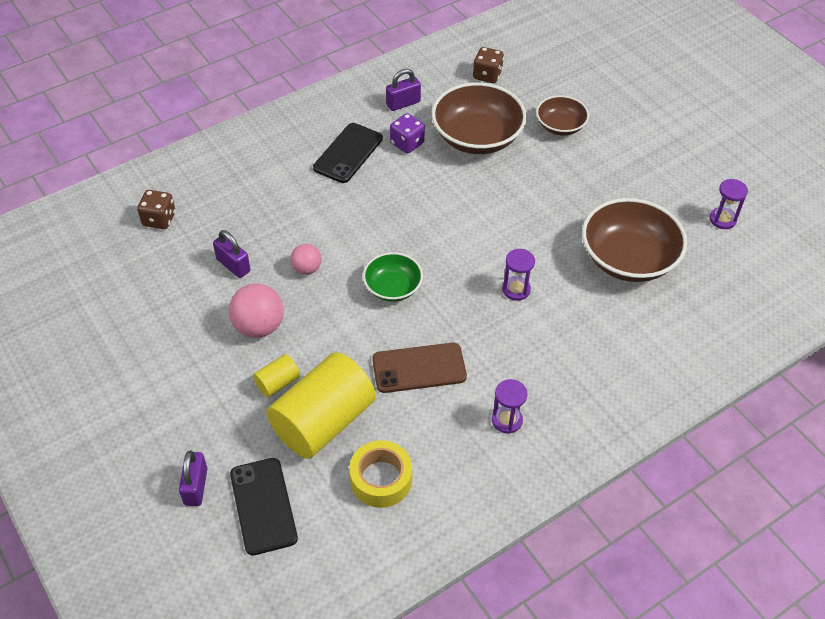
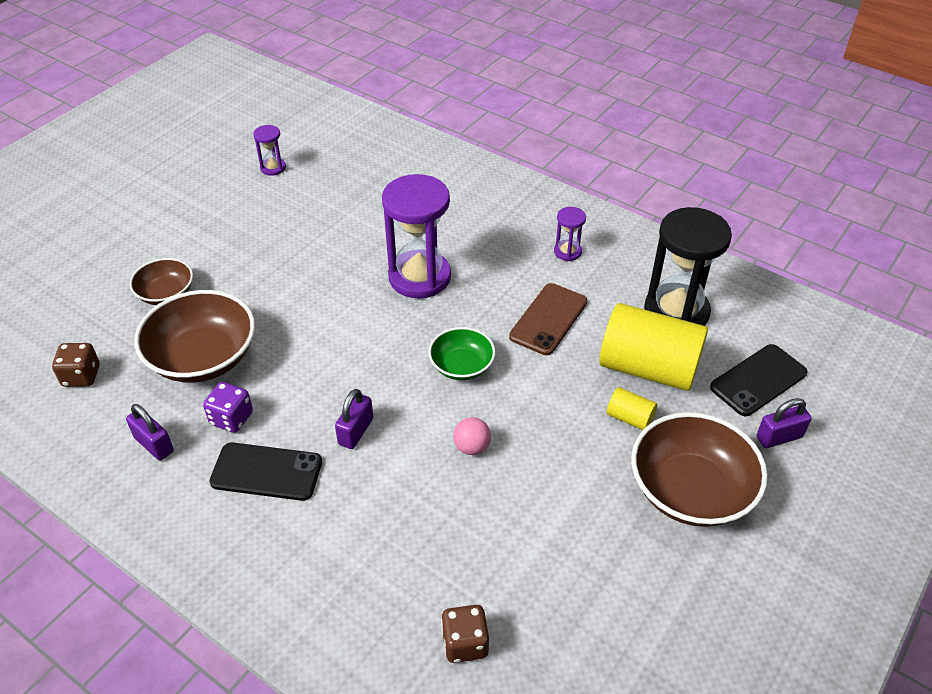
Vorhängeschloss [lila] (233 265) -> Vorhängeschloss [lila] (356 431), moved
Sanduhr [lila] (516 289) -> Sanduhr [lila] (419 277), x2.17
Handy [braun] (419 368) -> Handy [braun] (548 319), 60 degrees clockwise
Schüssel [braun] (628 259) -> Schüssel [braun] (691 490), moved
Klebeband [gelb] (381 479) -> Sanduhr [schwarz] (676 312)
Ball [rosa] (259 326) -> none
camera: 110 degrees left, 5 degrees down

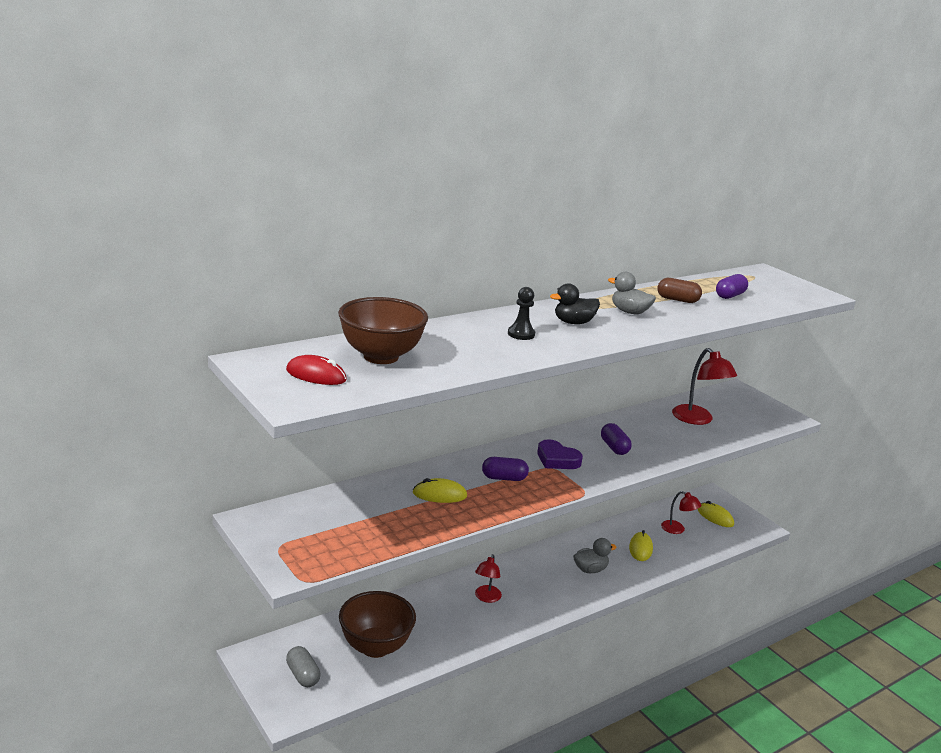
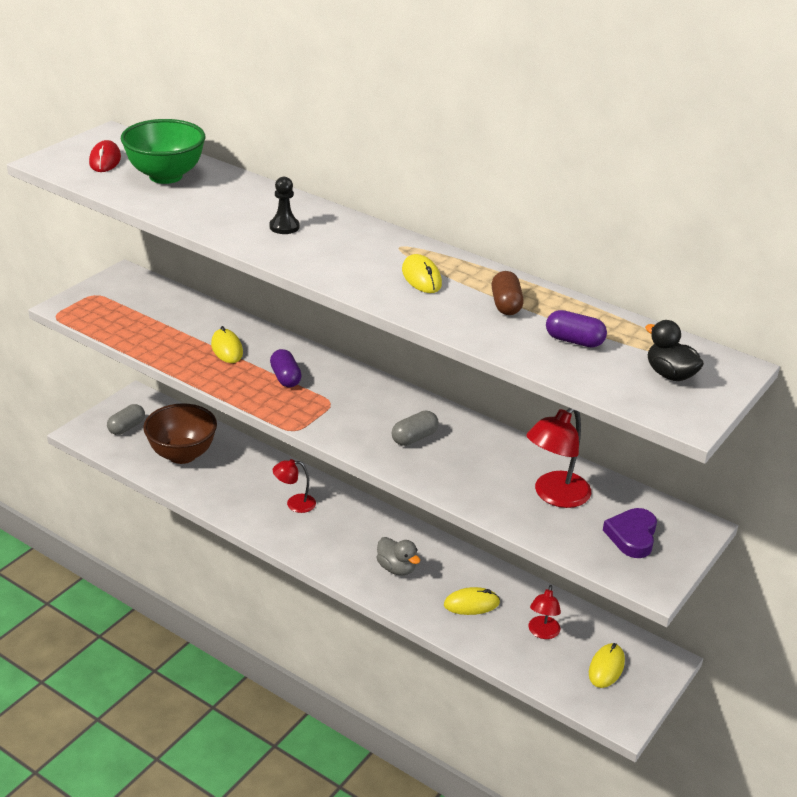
Schüssel [braun] (381 356) -> Schüssel [grün] (166 176)
Kapsel [lila] (614 447) -> Kapsel [grau] (414 438)
Ente [grau] (629 312) -> Computermaus [gelb] (421 277)
Herz [lila] (557 459) -> Herz [lila] (632 536), moved
Ente [schwarz] (573 322) -> Ente [schwarz] (670 374), moved
camera: 70 degrees right, 10 degrees up

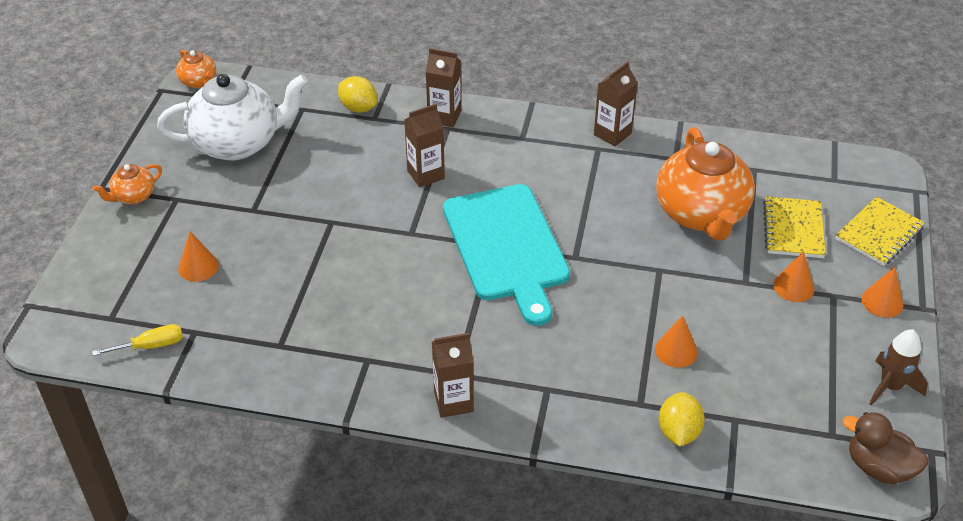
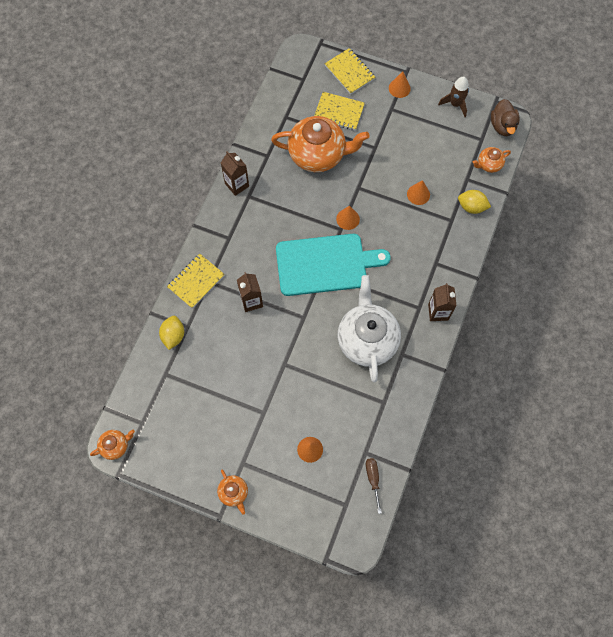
Zitrone [gelb] (358 108) -> Zitrone [gelb] (173 335), 45 degrees counterclockwise
Getränkekarton [braun] (444 116) -> Notizbuch [gelb] (196 281)
Kegel [orange] (793 286) -> Kegel [orange] (348 219), moved
Teekanne [weiß] (238 143) -> Teekanne [weiß] (367 339), moved
Schraubenzieher [gelb] (151 346) -> Schraubenzieher [braun] (373 479)
none -> Teekanne [orange] (488 164)
Ente [braun] (878 467) -> Ente [braun] (502 126), 45 degrees counterclockwise
camera: 80 degrees left, 25 degrees up

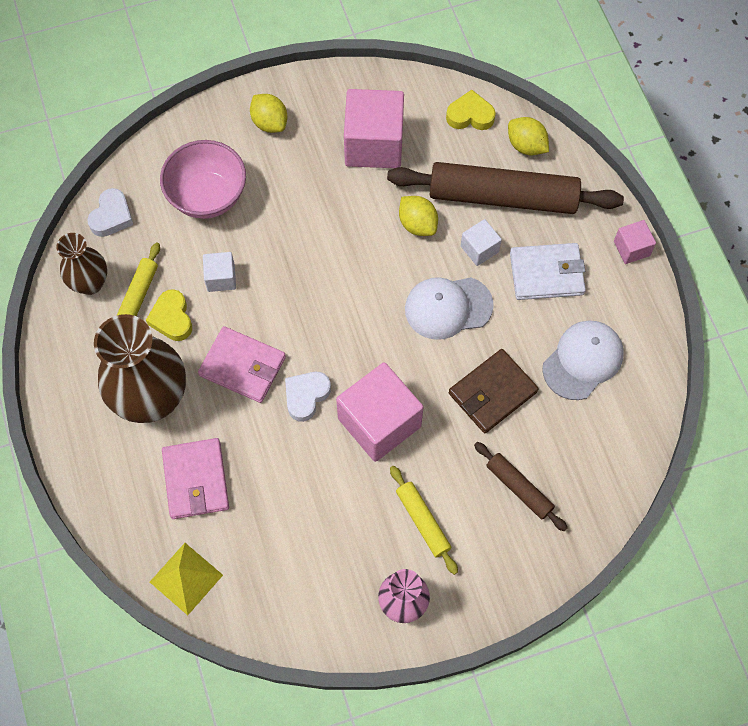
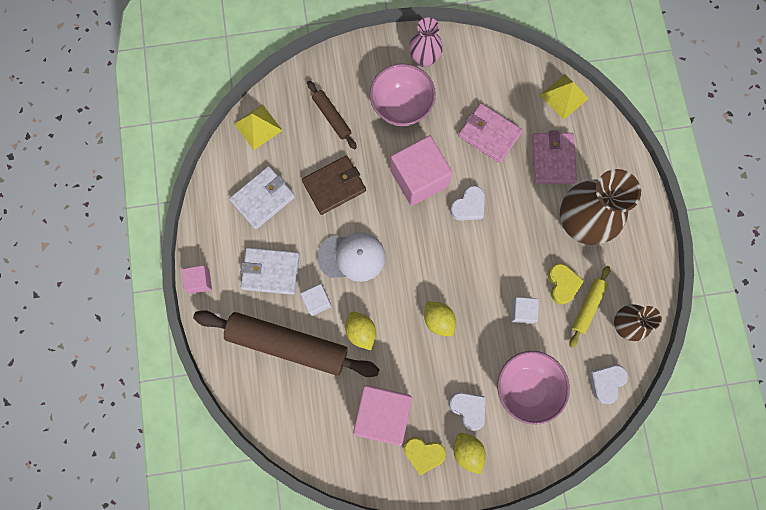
Kappe [weiß] (583 360) -> Geldbörse [weiß] (263 198)
none -> Pyramide [gelb] (258 127)
Nudelholz [gelb] (423 521) -> Schüssel [rosa] (401 106)
Herz [gelb] (470 115) -> Herz [gelb] (423 453), moved
Zitrone [gelb] (526 145) -> Zitrone [gelb] (438 320), moved
none -> Herz [weiß] (468 409)
Geldbörse [rosa] (242 366) -> Geldbörse [rosa] (489 134), moved
camera: 170 degrees left, 10 degrees up

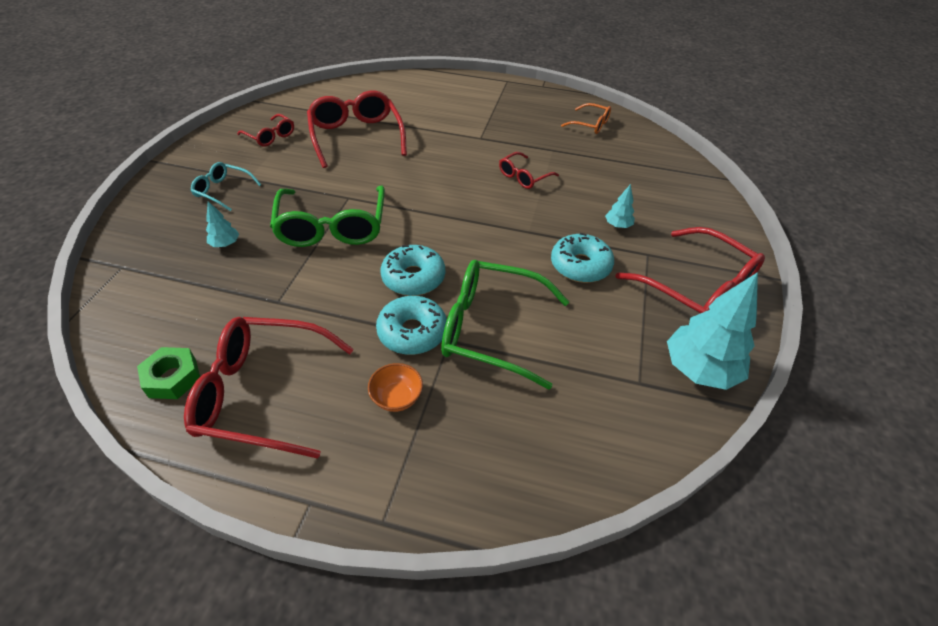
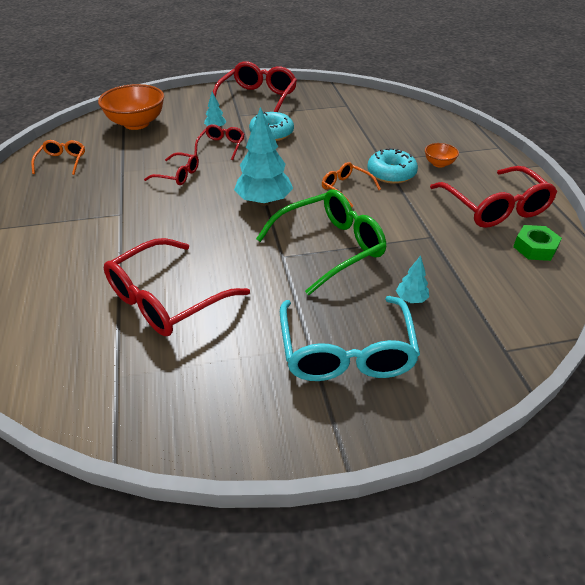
none -> Schüssel [orange] (136 123)
Brille [rot] (270 136) -> Brille [rot] (221 146), moved
Baum [türkis] (699 369) -> Baum [türkis] (264 201), moved
Brille [türkis] (223 191) -> Brille [türkis] (346 352), x1.91
Donut [türkis] (413 278) -> Brille [orange] (346 188)
Brille [grün] (491 329) -> none
camera: 115 degrees left, 5 degrees down

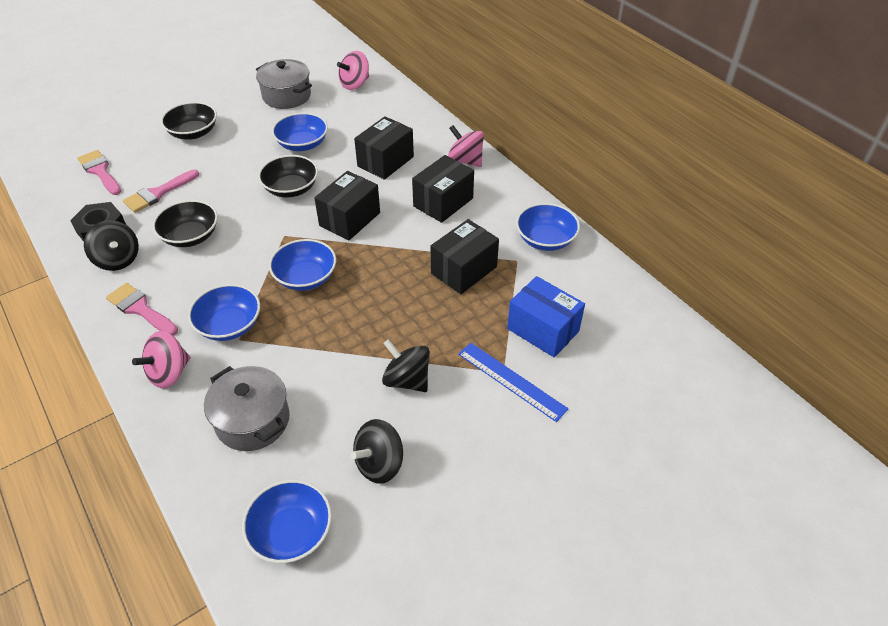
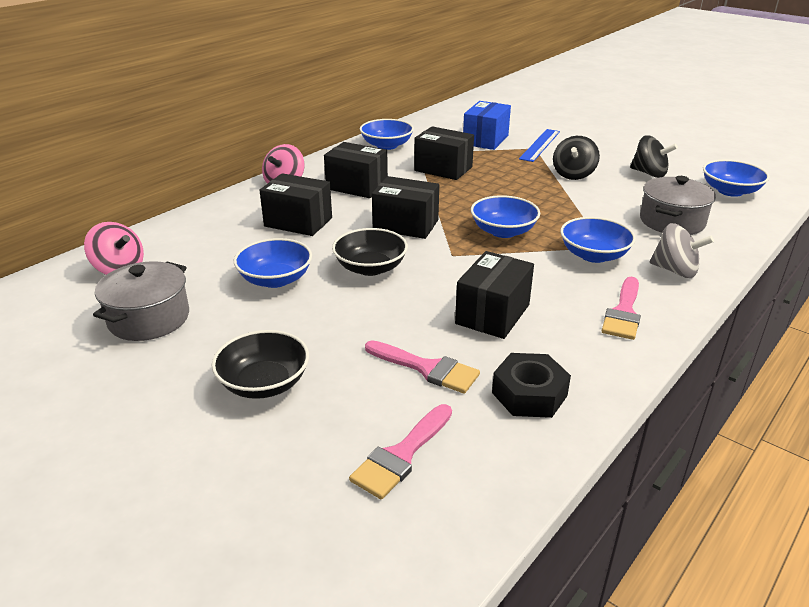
Schüssel [schwarz] (190 236) -> Schachtel [schwarz] (492 314)
Kreisel [rosa] (169 373) -> Kreisel [grau] (675 270)
Kreisel [schwarz] (118 259) -> none
camera: 105 degrees left, 15 degrees down

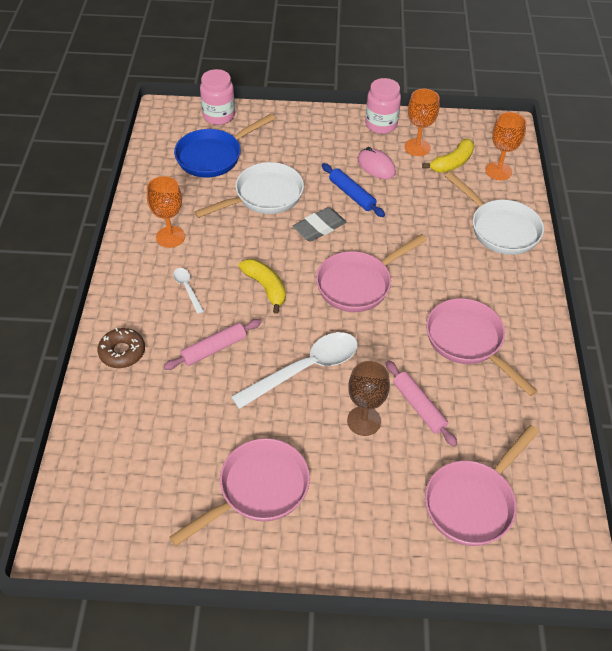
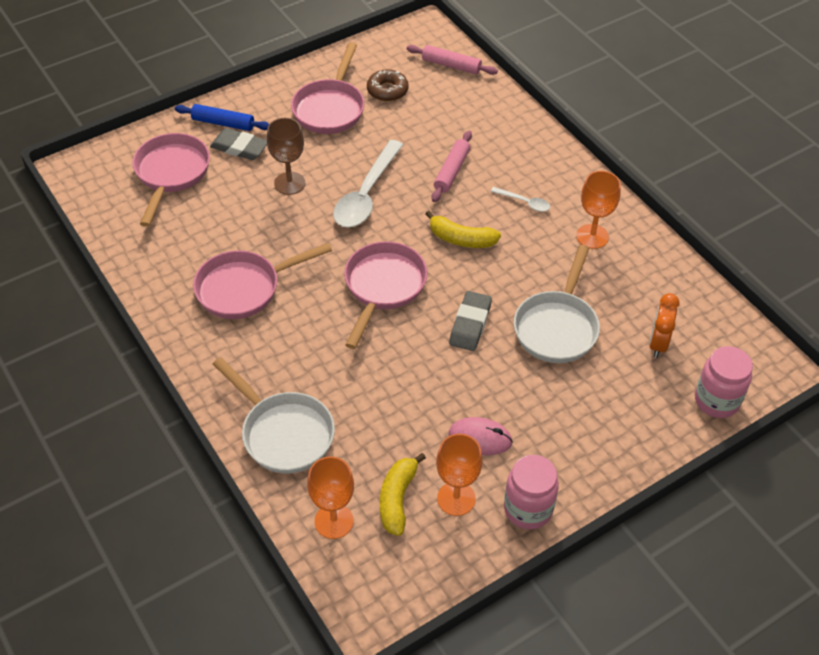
Nudelholz [blau] (352 195) -> Nudelholz [blau] (223 123), moved
Pfanne [rosa] (468 341) -> Pfanne [rosa] (244 288), 135 degrees clockwise
none -> Radiergummi [grau] (239 148)
Pfanne [weiß] (500 229) -> Pfanne [weiß] (283 433), 150 degrees counterclockwise
Donut [braun] (122 352) -> Donut [braun] (387 90), moved
Nudelholz [rosa] (419 406) -> Nudelholz [rosa] (451 65), moved
Pfanne [blau] (213 156) -> Wecker [orange] (658 343)
camera: 145 degrees right, 0 degrees up

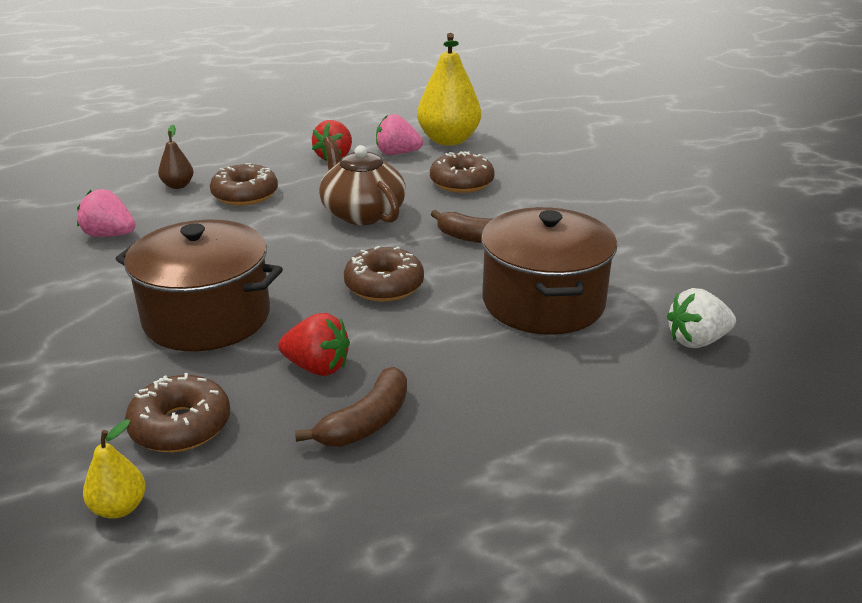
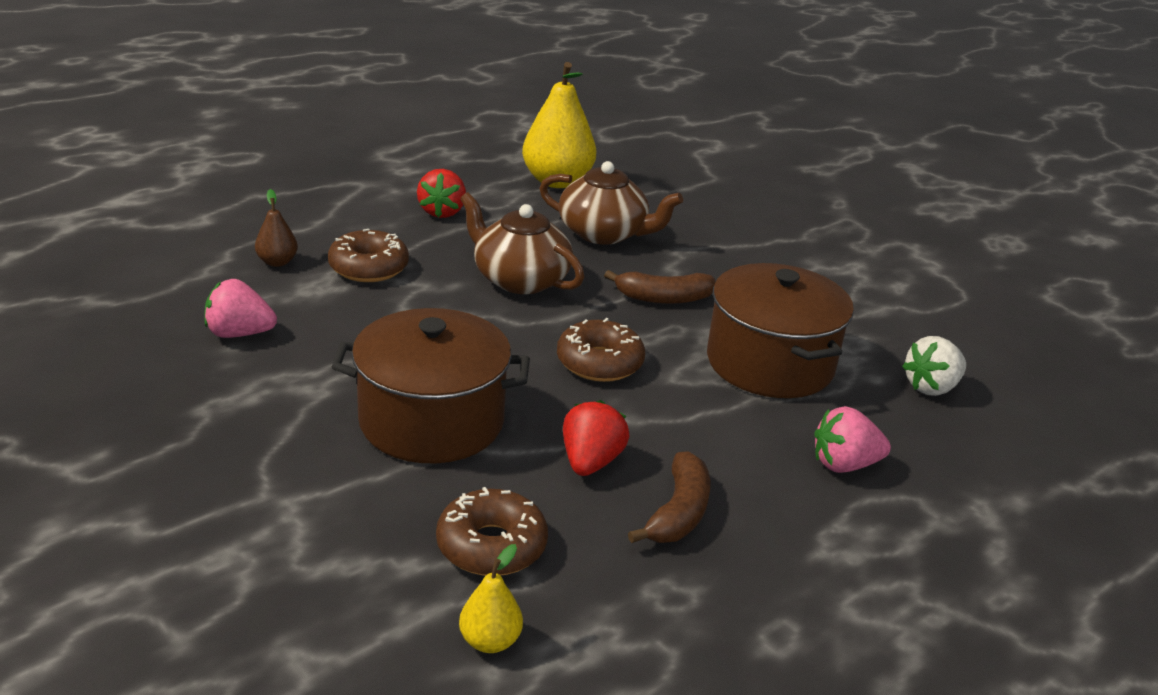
Donut [braun] (461 182) -> Teekanne [braun] (604 233)
Erdbeere [rot] (317 367) -> Erdbeere [rot] (590 462), 75 degrees counterclockwise
Erdbeere [rosa] (397 153) -> Erdbeere [rosa] (844 465), moved
camera: 20 degrees left, 0 degrees up

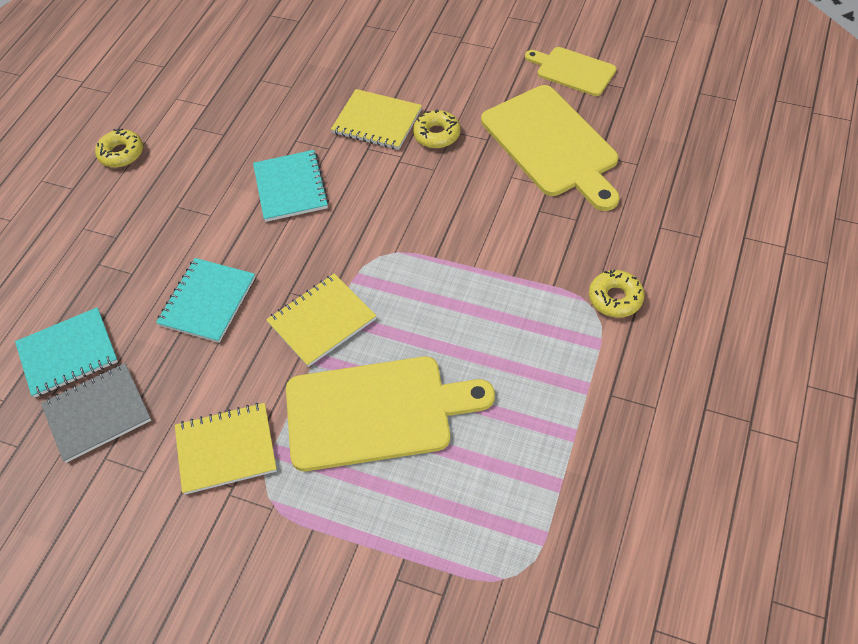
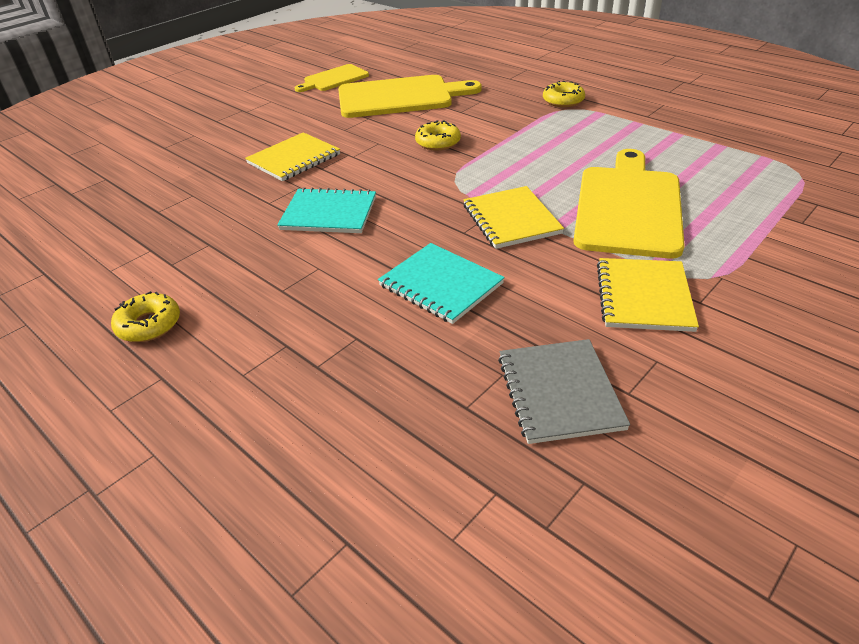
Donut [gelb] (437 134) -> Donut [gelb] (438 142), moved
Notizbuch [türkis] (68 354) -> none
camera: 70 degrees left, 15 degrees down

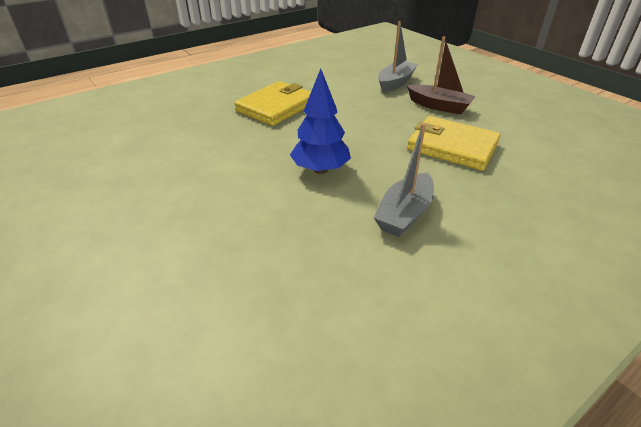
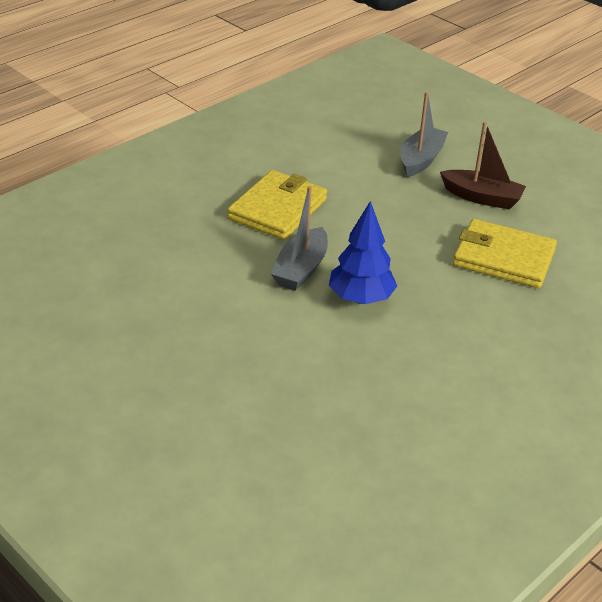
Boot [grau] (404 214) -> Boot [grau] (301 269), moved
camera: 10 degrees left, 0 degrees up

